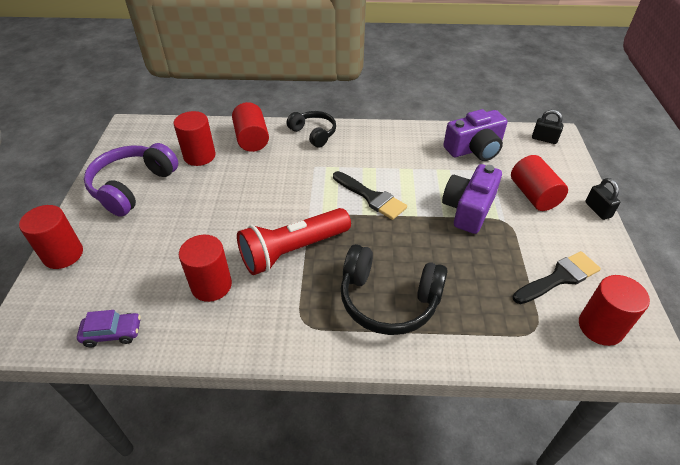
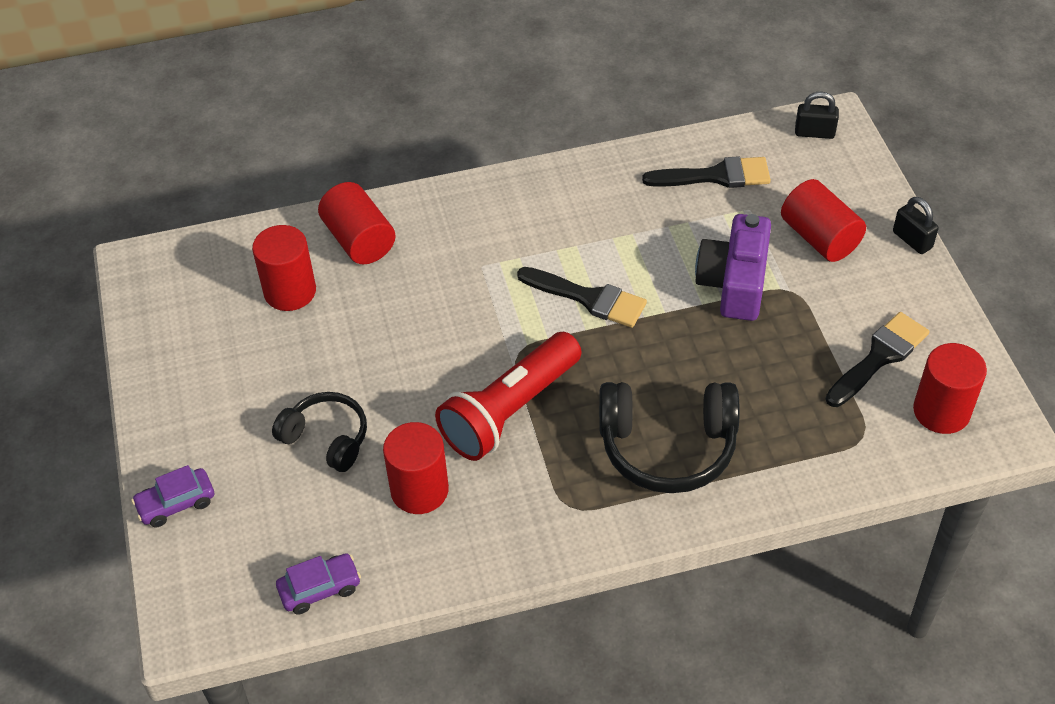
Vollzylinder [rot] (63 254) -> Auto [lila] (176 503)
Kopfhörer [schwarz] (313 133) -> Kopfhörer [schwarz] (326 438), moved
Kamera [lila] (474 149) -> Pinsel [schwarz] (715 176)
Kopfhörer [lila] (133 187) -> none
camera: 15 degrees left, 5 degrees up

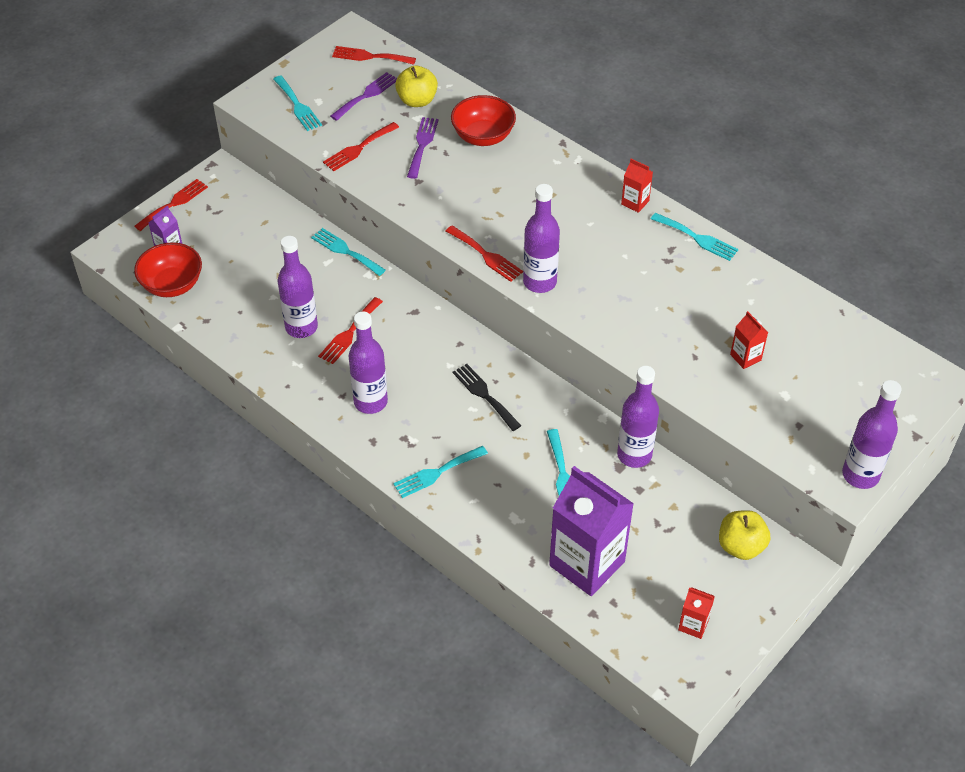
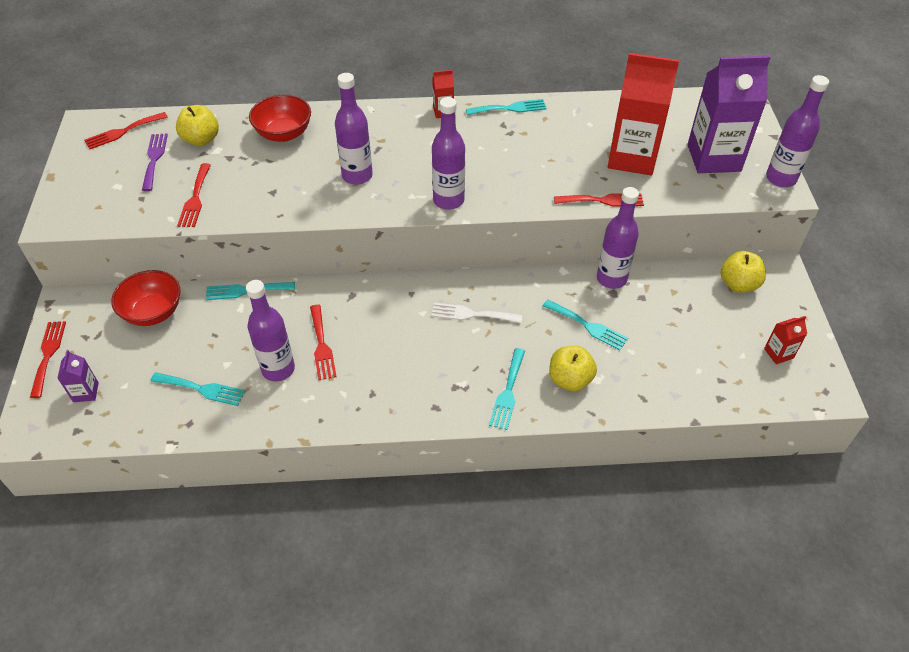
Schüssel [rot] (172 285) -> Schüssel [rot] (153 312), moved
Gabel [türkis] (298 106) -> Gabel [türkis] (202 389), moved
Flasche [lila] (370 402) -> Flasche [lila] (357 176), moved
Gabel [schwarz] (484 395) -> Gabel [weiß] (472 314)
none -> Apfel [gelb] (570 379)
Gabel [rot] (486 255) -> Gabel [rot] (603 200), moved
Getränkekarton [rot] (745 357) -> Getränkekarton [rot] (632 158), x2.31
Getränkekarton [lila] (587 563) -> Getränkekarton [lila] (713 158), moved
Gabel [lila] (422 145) -> none
camera: 45 degrees left, 0 degrees up

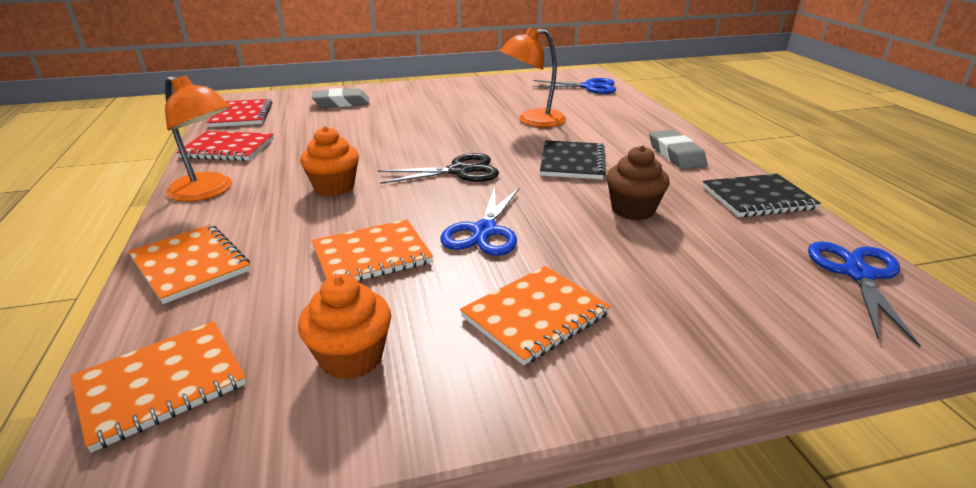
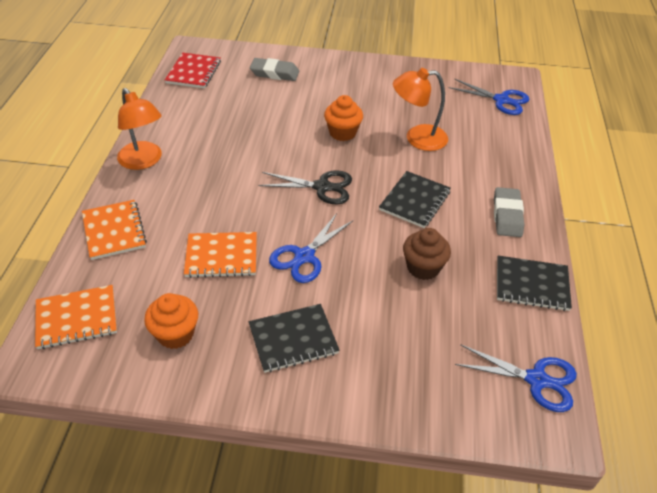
Notizbuch [orange] (535 315) -> Notizbuch [schwarz] (293 339)
Muffin [orange] (334 187) -> Muffin [orange] (342 133), moved
Schere [blau] (858 274) -> Schere [blau] (536 380), 75 degrees clockwise
Notizbuch [rot] (228 148) -> none
camera: 20 degrees right, 15 degrees up

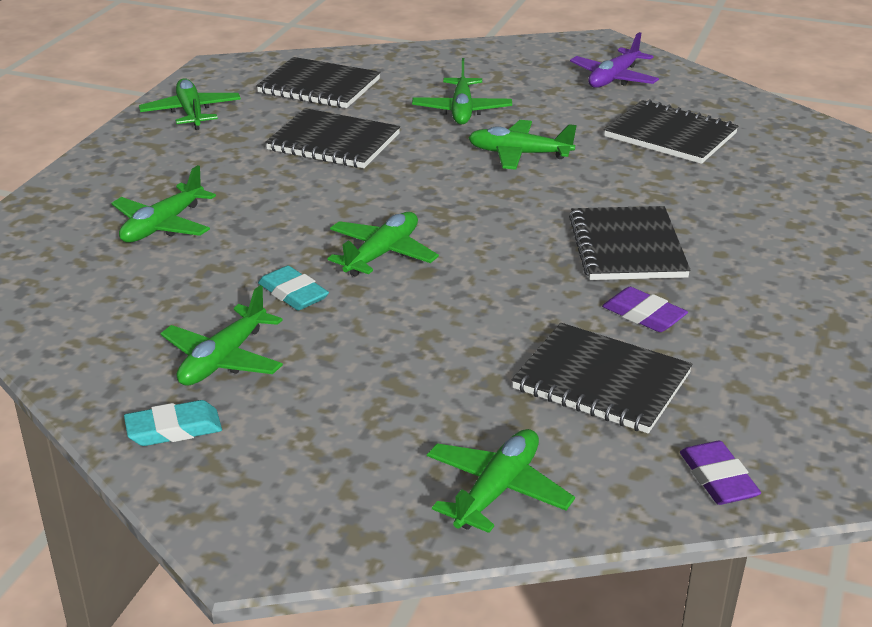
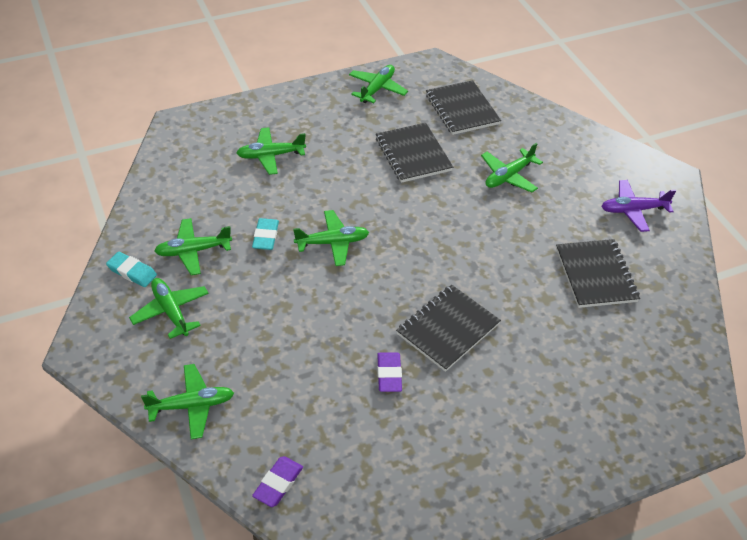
Flugzeug [grün] (519 154) -> Flugzeug [grün] (171 311), moved
Notizbuch [schwarz] (601 381) -> none
camera: 45 degrees right, 15 degrees up

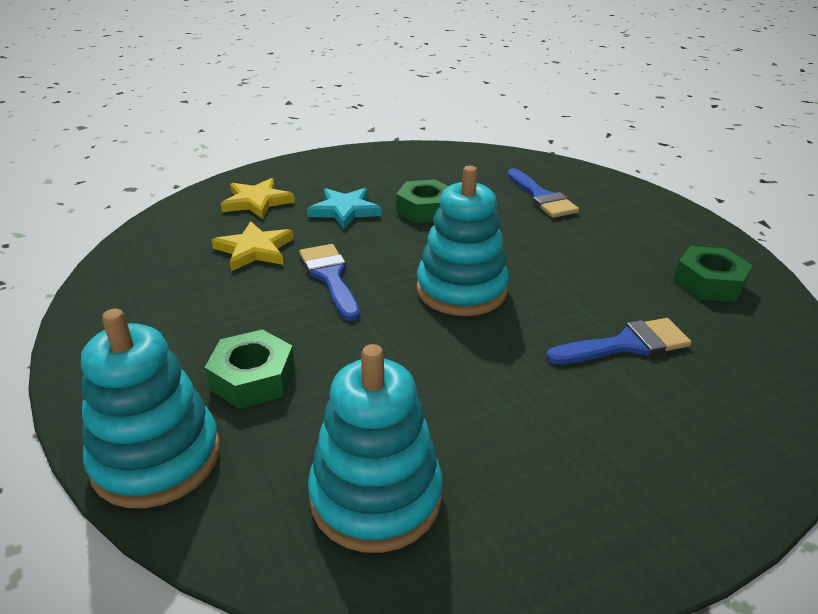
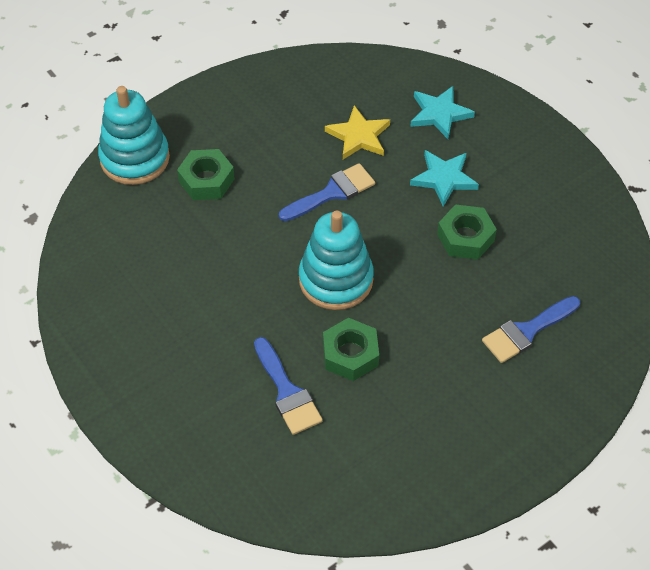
Sechskantmutter [grün] (709 283) -> Sechskantmutter [grün] (350 354), moved
Stern [gelb] (257 202) -> Stern [türkis] (439 114)
Stapelspielzeug [türkis] (376 496) -> none
camera: 80 degrees right, 20 degrees up

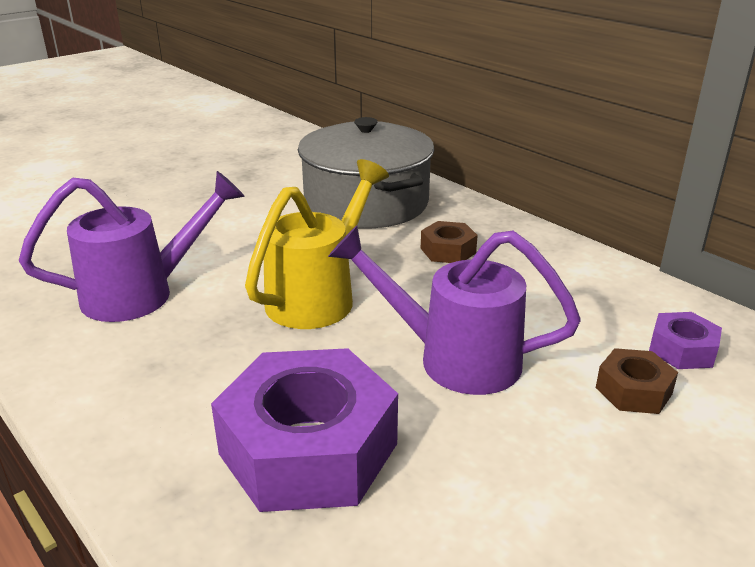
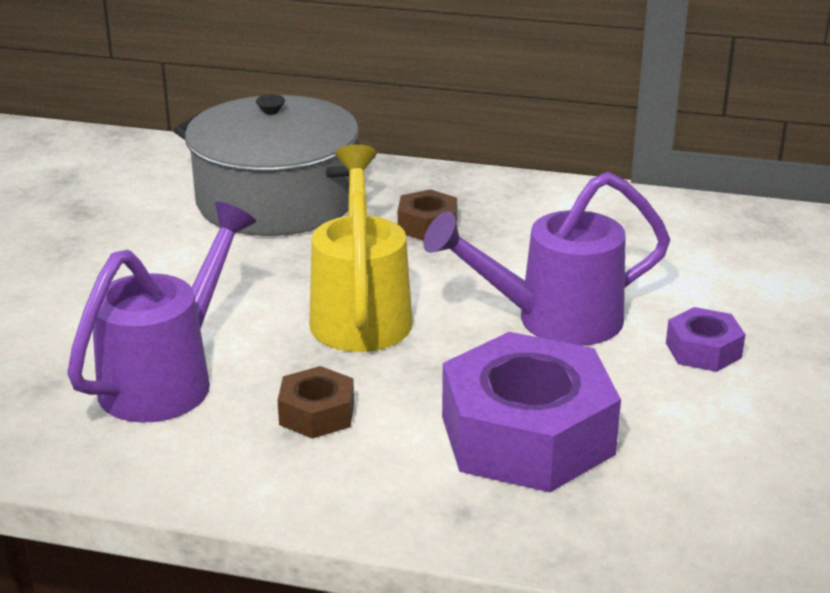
Sechskantmutter [braun] (633 390) -> Sechskantmutter [braun] (316 413), moved
Sechskantmutter [lila] (682 350) -> Sechskantmutter [lila] (703 350), moved
camera: 35 degrees left, 0 degrees up

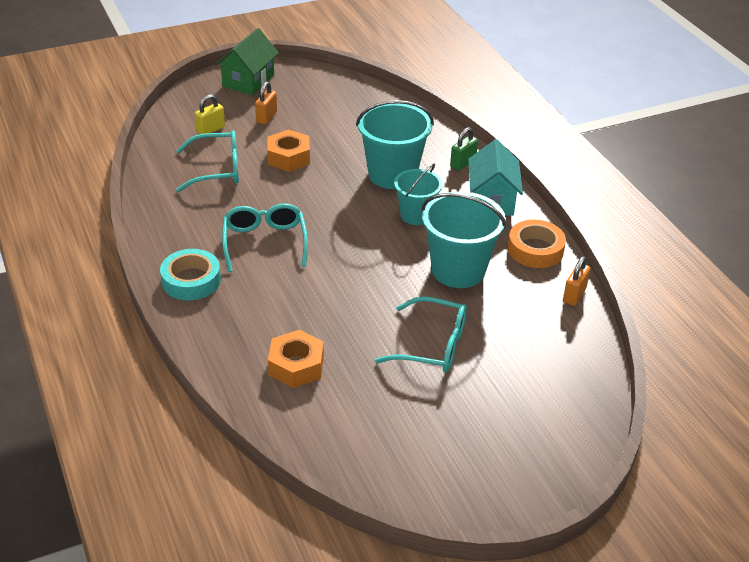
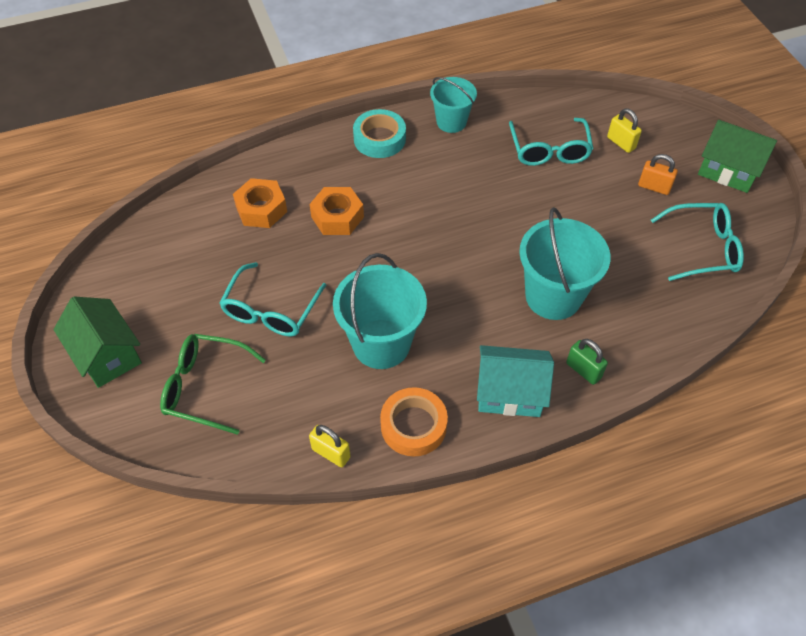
none -> Haus [grün] (107 355)
none -> Brille [grün] (206 387)
Sechskantmutter [orange] (289 157) -> Sechskantmutter [orange] (337 217), moved
Vorhängeschloss [orange] (574 295) -> Vorhängeschloss [gelb] (331 453)
Eimer [türkis] (416 215) -> Eimer [türkis] (451 122), moved
Brille [türkis] (265 243) -> Brille [türkis] (702 248), moved
camera: 95 degrees right, 15 degrees up

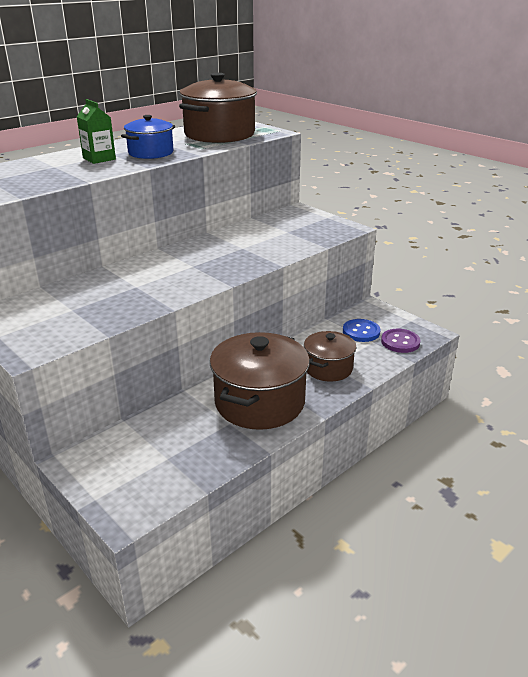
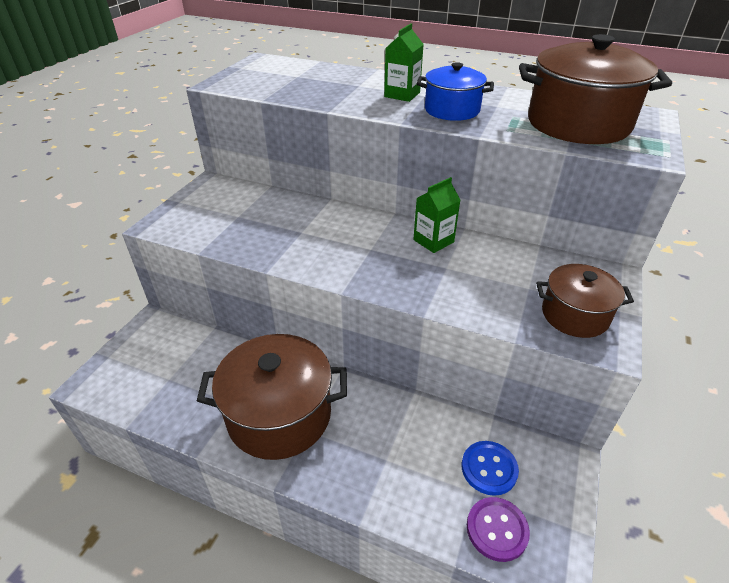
none -> Getränkekarton [grün] (433 241)
Kochtopf [braun] (328 368) -> Kochtopf [braun] (574 315), moved
camera: 65 degrees right, 10 degrees up

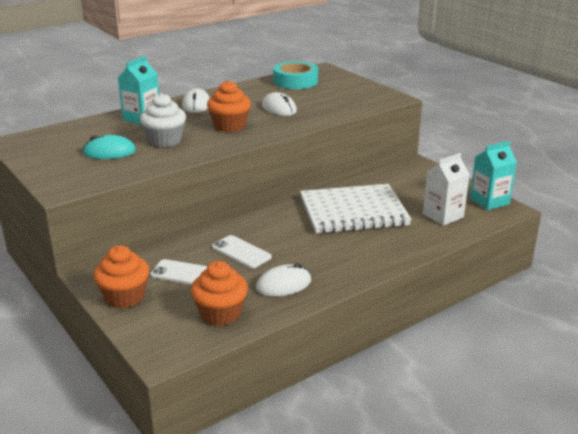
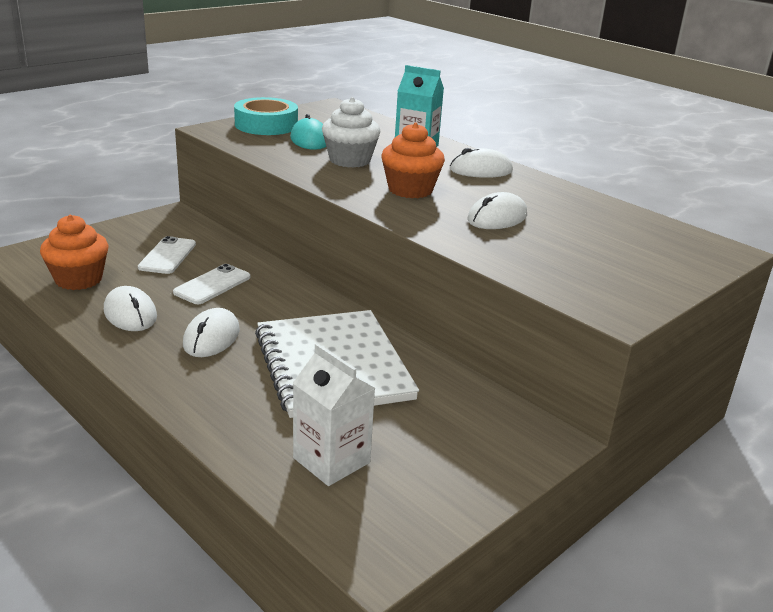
none -> Computermaus [weiß] (211 337)
Klebeband [türkis] (295 81) -> Klebeband [türkis] (266 125), moved
Muffin [orange] (124 297) -> none
Getränkekarton [türkis] (489 201) -> none
camera: 80 degrees right, 0 degrees up

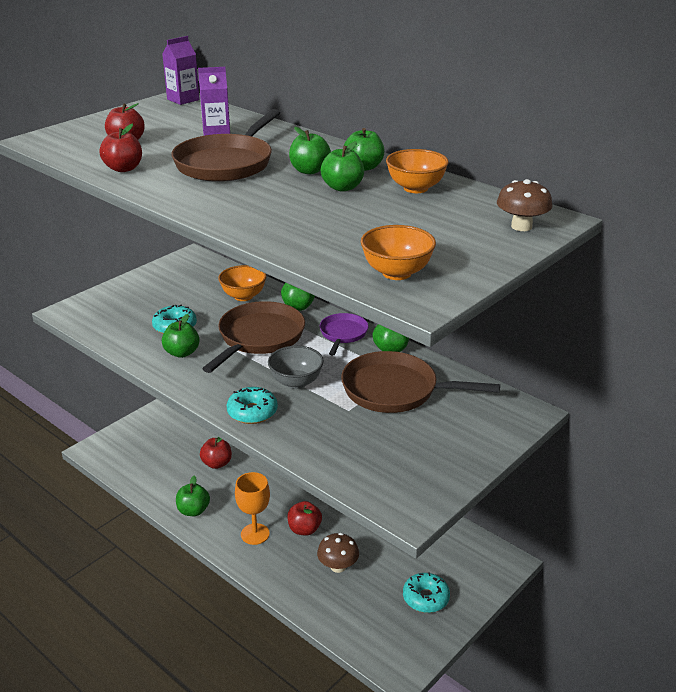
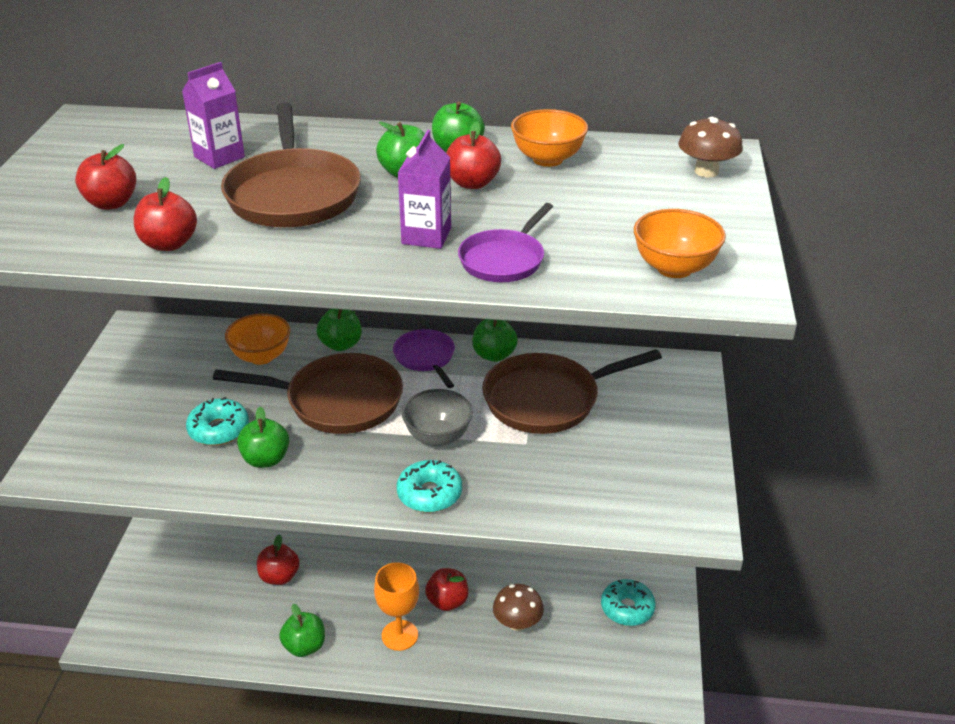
Pfanne [braun] (259 338) -> Pfanne [braun] (337 401), 105 degrees clockwise
Getränkekarton [lila] (183 99) -> Getränkekarton [lila] (426 236), moved
Apfel [grün] (342 187) -> Apfel [rot] (472 183)
none -> Pfanne [lila] (504 260)
camera: 35 degrees left, 5 degrees up

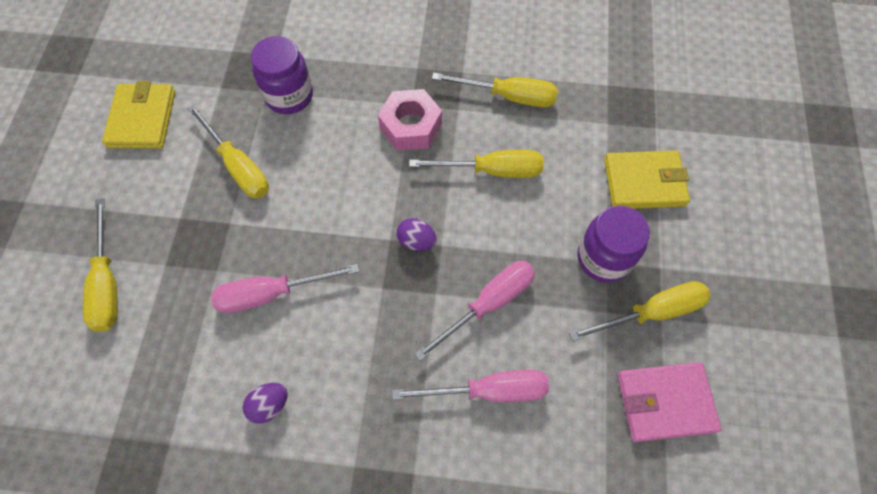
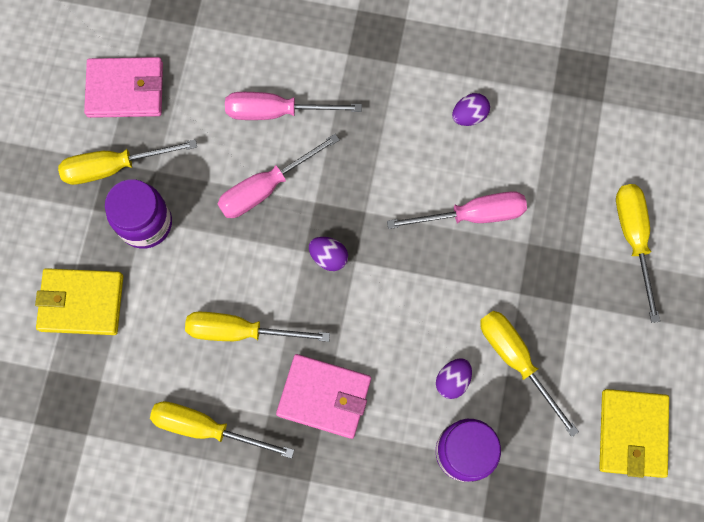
Sechskantmutter [rosa] (410 126) -> Geldbörse [rosa] (324 396)
none -> Ei [lila] (452 380)
camera: 175 degrees left, 10 degrees up

